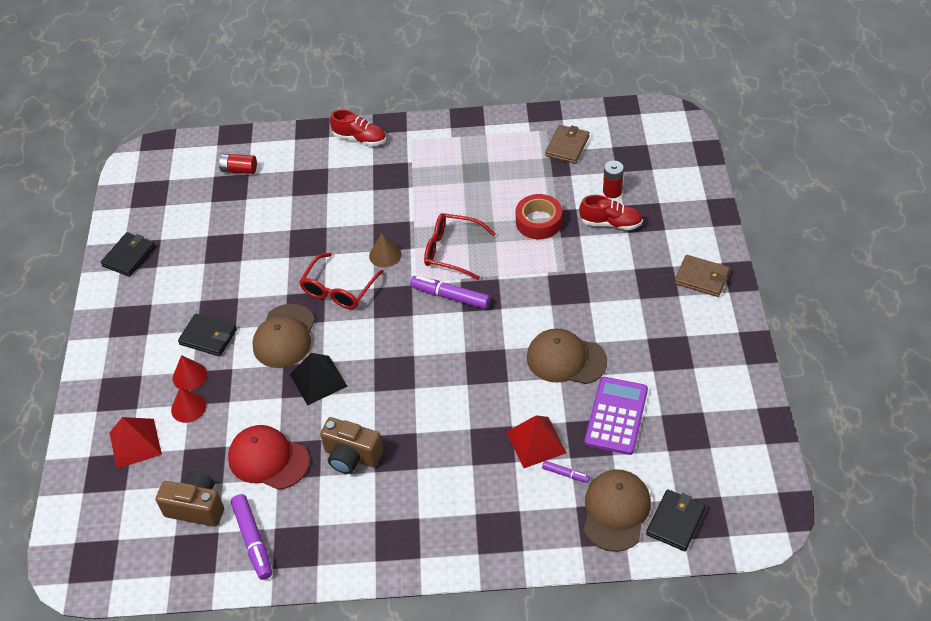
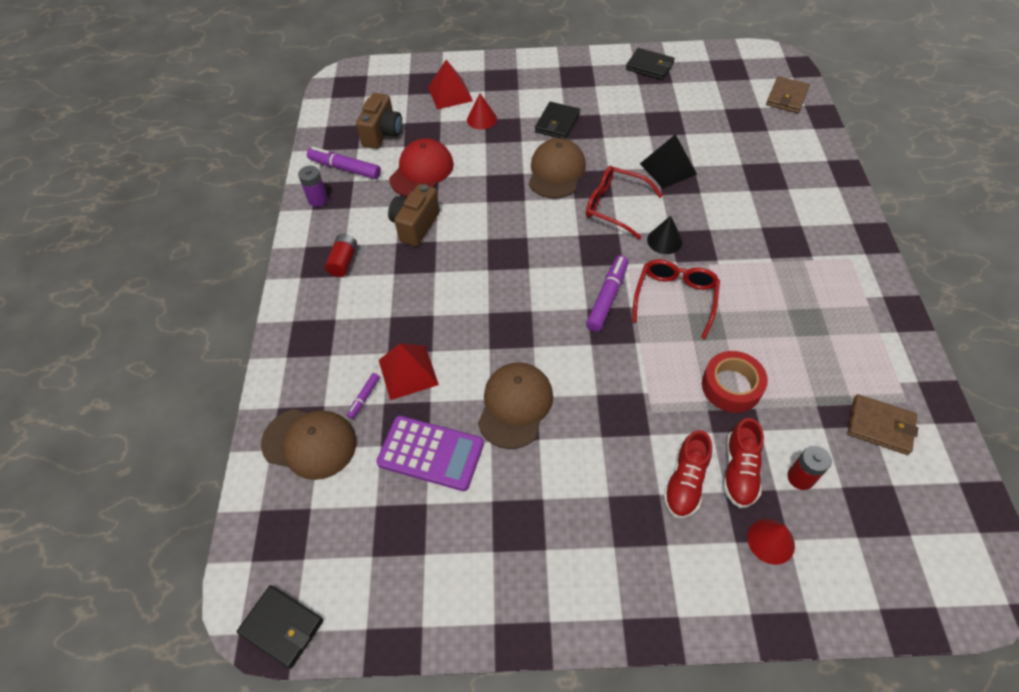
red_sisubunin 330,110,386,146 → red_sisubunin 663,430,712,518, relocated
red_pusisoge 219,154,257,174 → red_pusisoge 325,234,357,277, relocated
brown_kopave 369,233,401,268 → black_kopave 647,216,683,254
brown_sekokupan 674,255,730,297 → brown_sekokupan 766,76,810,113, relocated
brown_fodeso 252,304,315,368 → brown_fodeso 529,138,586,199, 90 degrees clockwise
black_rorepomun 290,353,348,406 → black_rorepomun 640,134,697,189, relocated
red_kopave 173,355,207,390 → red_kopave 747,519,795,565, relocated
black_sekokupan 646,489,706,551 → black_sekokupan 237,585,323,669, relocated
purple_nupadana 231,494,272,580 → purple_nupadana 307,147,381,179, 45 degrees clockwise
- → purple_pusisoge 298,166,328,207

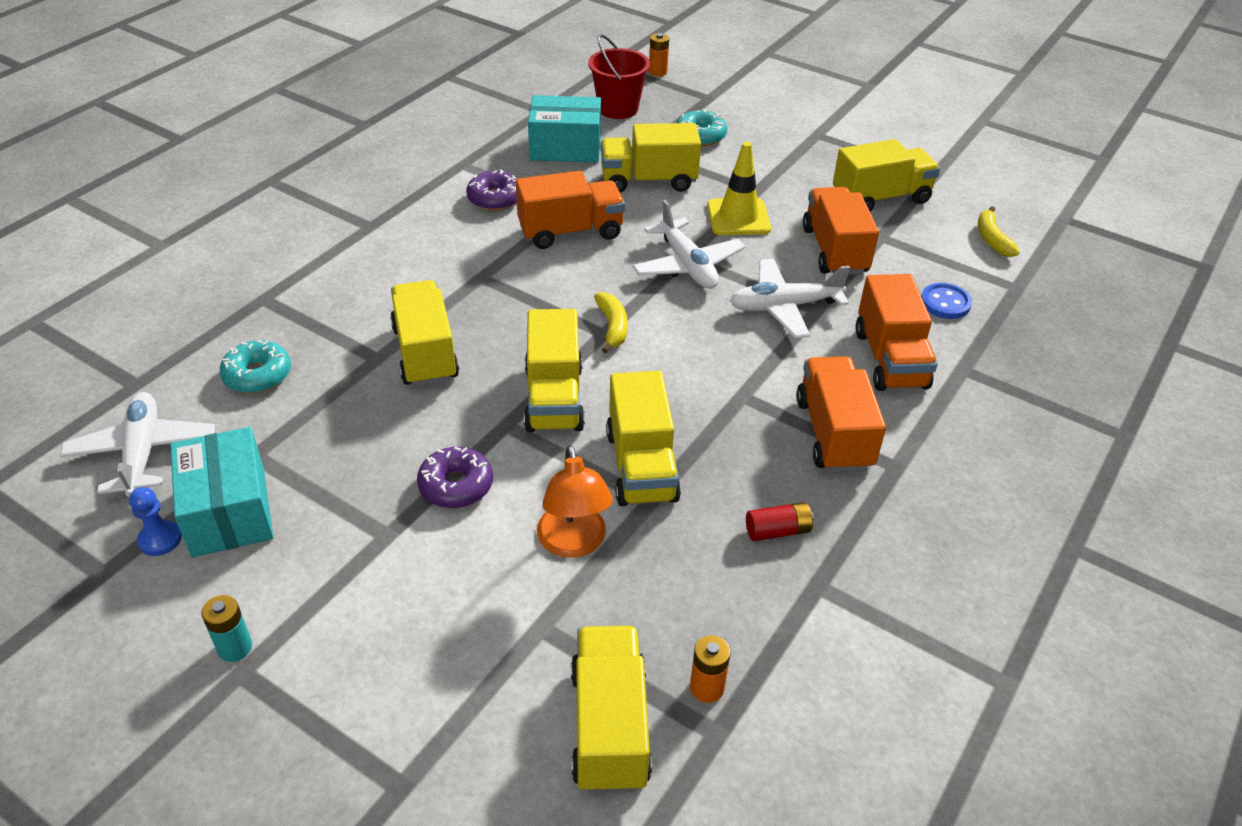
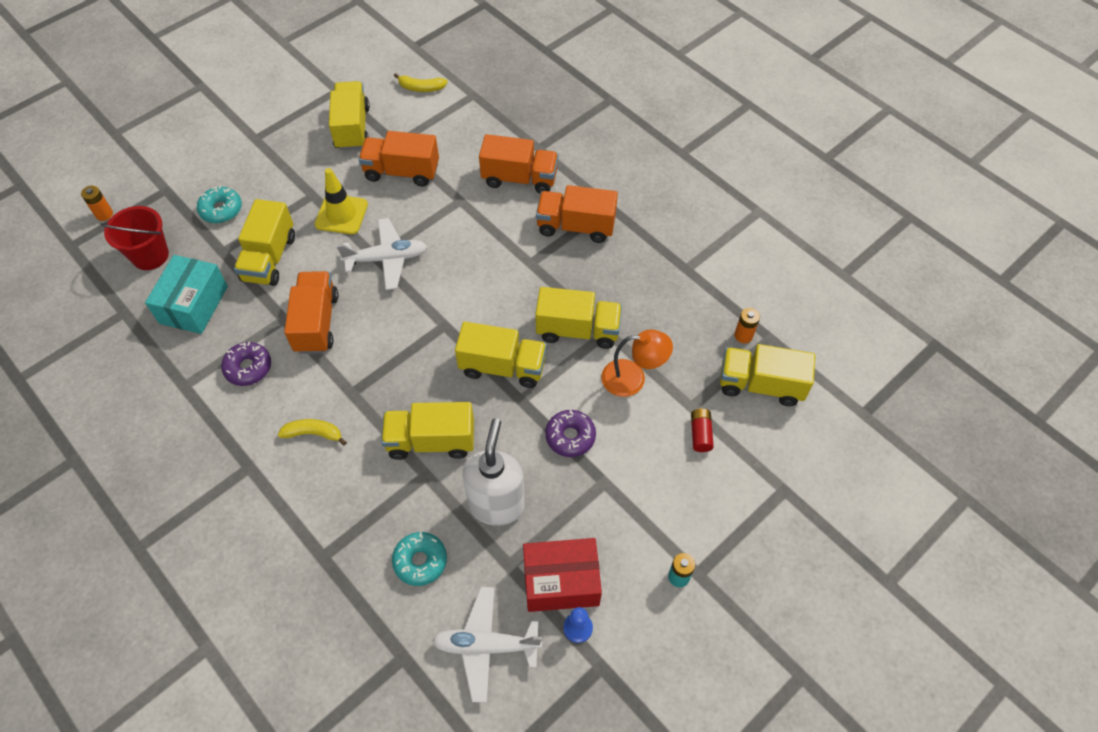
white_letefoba 730,259,850,338 → -
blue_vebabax 921,283,972,319 → -
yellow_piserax 594,292,627,353 → yellow_piserax 278,419,347,446, relocated
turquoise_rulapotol 170,427,273,557 → red_rulapotol 523,538,602,612
red_pusisoge 746,502,814,541 → red_pusisoge 691,409,714,452, relocated
- → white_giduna 462,418,525,526

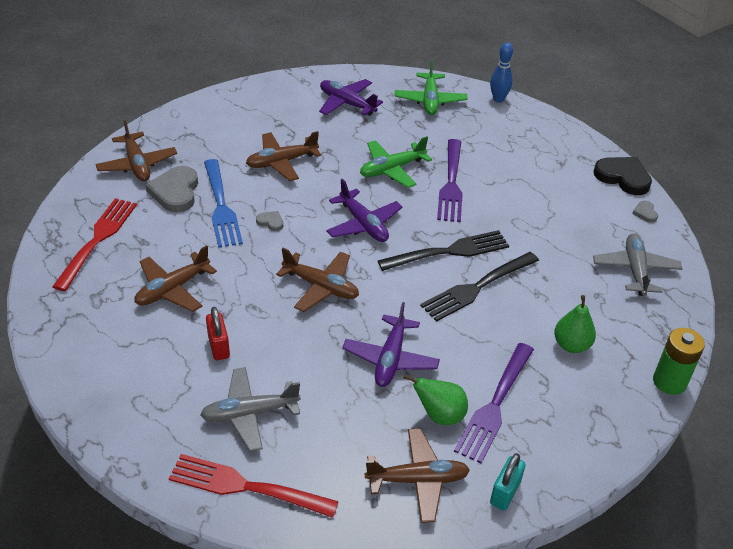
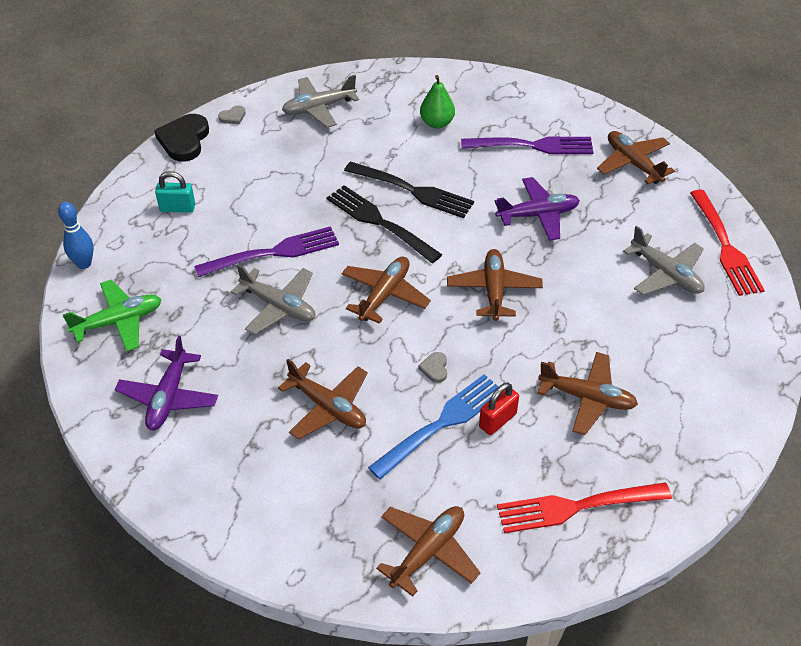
green_letefoba 360,136,432,188 → grey_letefoba 231,264,315,335
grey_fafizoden 145,166,198,212 → -
purple_letefoba 326,179,402,242 → brown_letefoba 342,257,431,324
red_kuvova 206,307,230,360 → red_kuvova 479,383,519,435, relocated
green_pusisoge 653,328,705,395 → -
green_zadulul 404,374,468,425 → -
turquoise_kuvova 490,453,526,511 → turquoise_kuvova 155,171,195,213, relocated

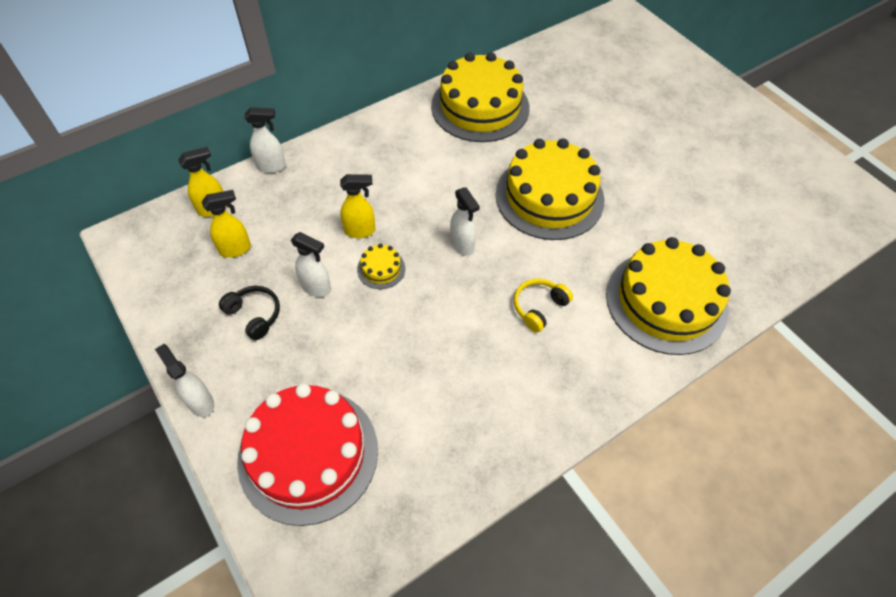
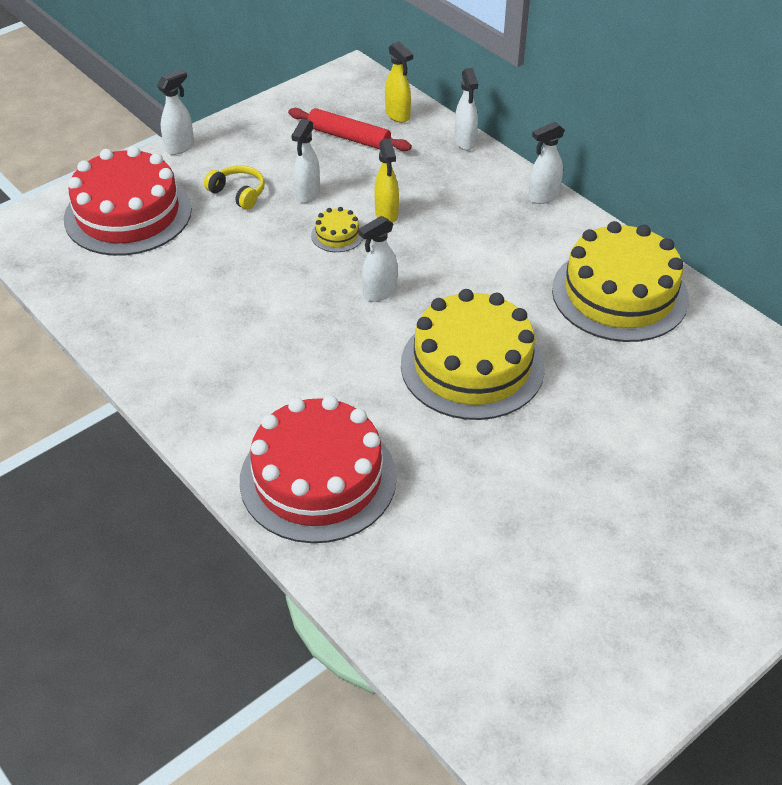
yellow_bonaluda 202,190,251,258 → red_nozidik 288,108,412,151
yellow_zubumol 606,237,731,355 → red_zubumol 240,396,397,543
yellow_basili 514,279,573,332 → yellow_basili 204,165,265,210, relocated
black_basili 219,286,280,340 → -
- → white_bonaluda 528,122,565,204

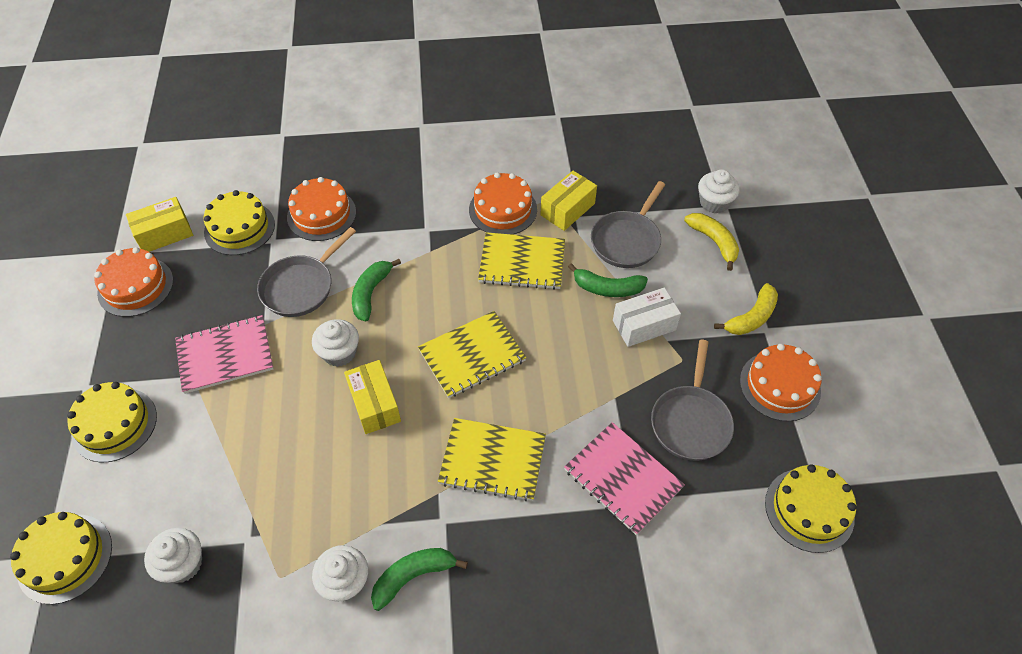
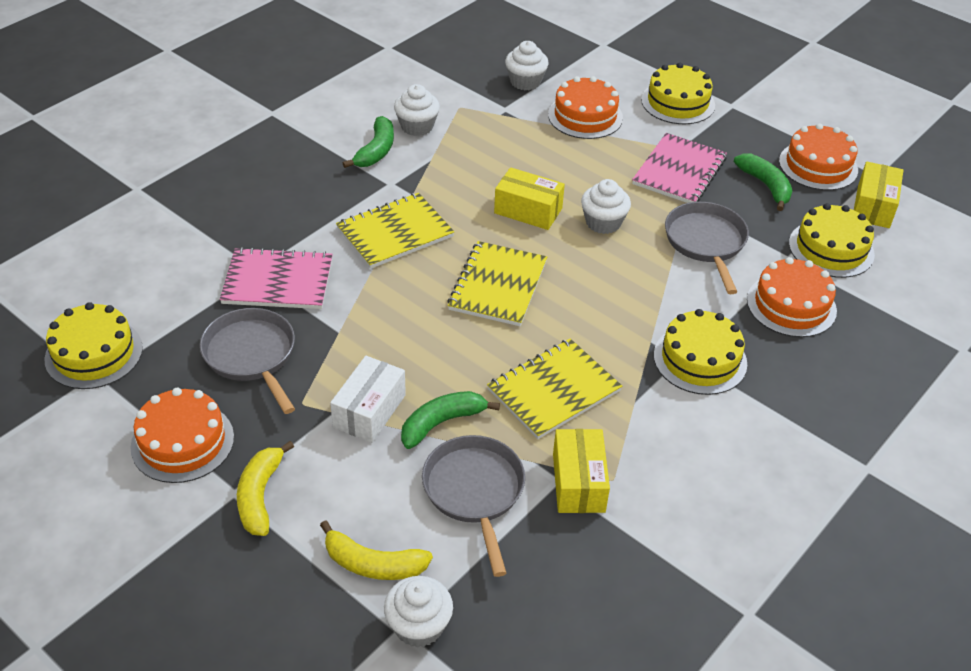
orange_zubumol 469,172,537,235 → orange_zubumol 548,76,623,139, relocated
green_piserax 352,259,401,321 → green_piserax 734,154,792,211, relocated
yellow_zubumol 10,512,112,604 → yellow_zubumol 654,309,747,395, relocated

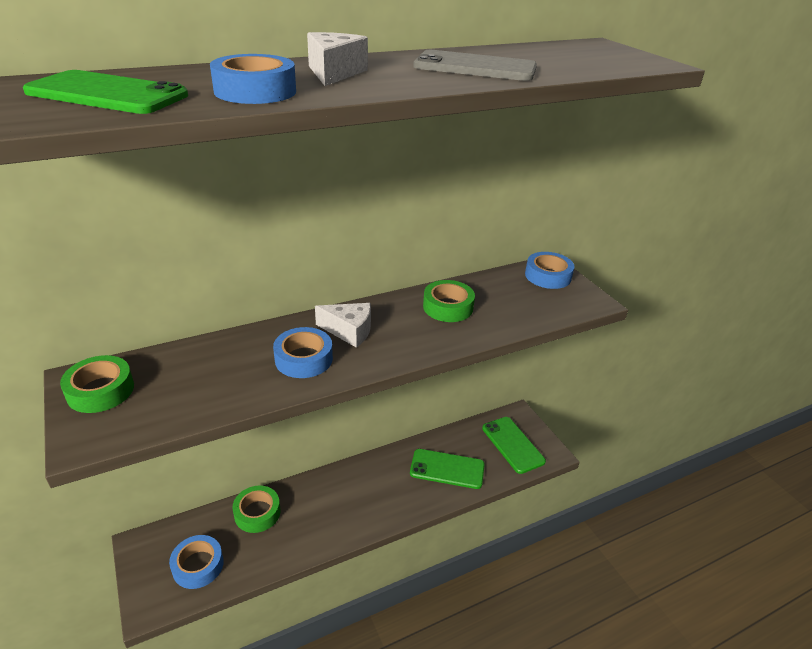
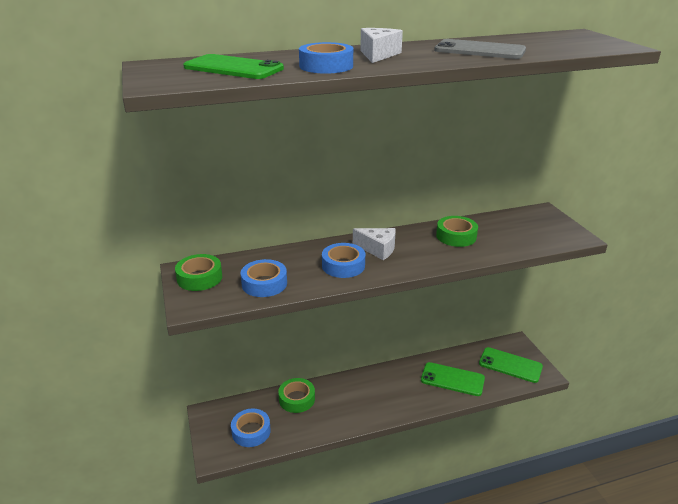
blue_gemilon 525,252,575,289 → blue_gemilon 241,259,287,297, relocated
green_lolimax 482,417,546,474 → green_lolimax 479,347,543,383, 45 degrees counterclockwise

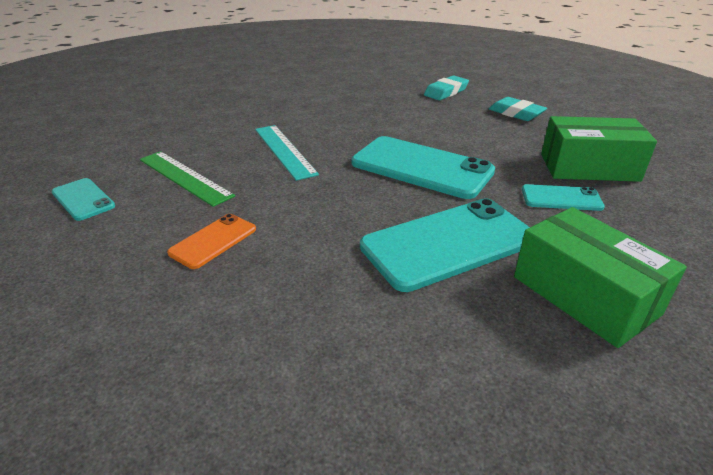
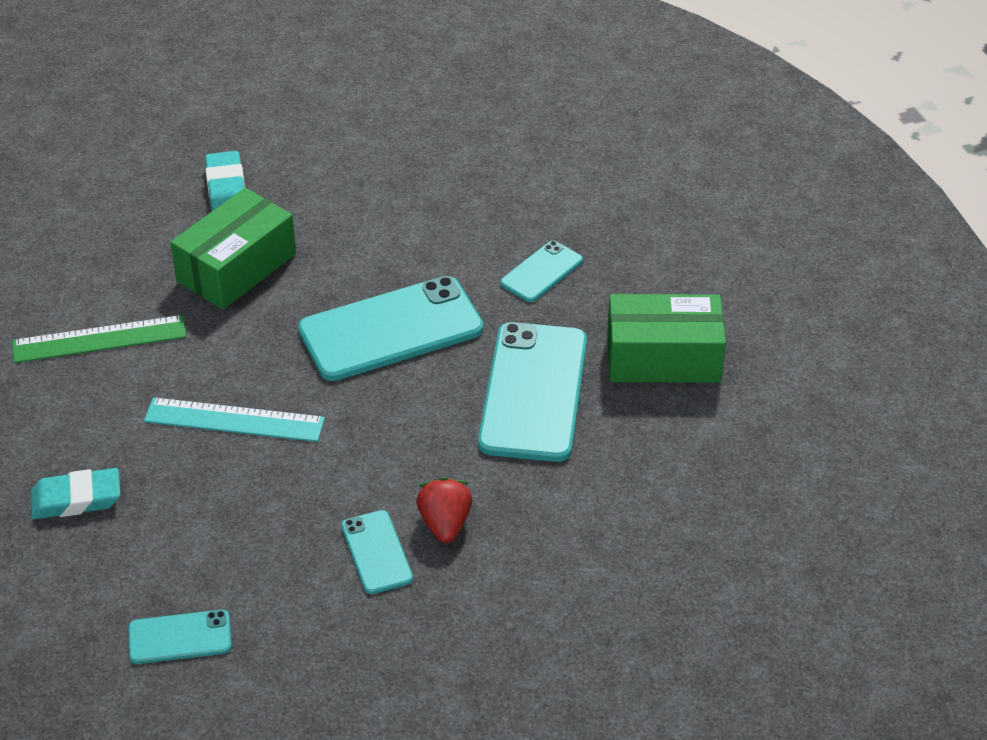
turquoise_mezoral 489,97,547,121 → turquoise_mezoral 30,468,120,519, relocated
green_rulapotol 541,116,657,182 → green_rulapotol 170,188,296,310, relocated
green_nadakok 140,151,235,207 → green_nadakok 12,315,186,363, relocated
orange_lolimax 167,214,256,269 → turquoise_lolimax 341,510,413,594
- → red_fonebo 416,477,472,543

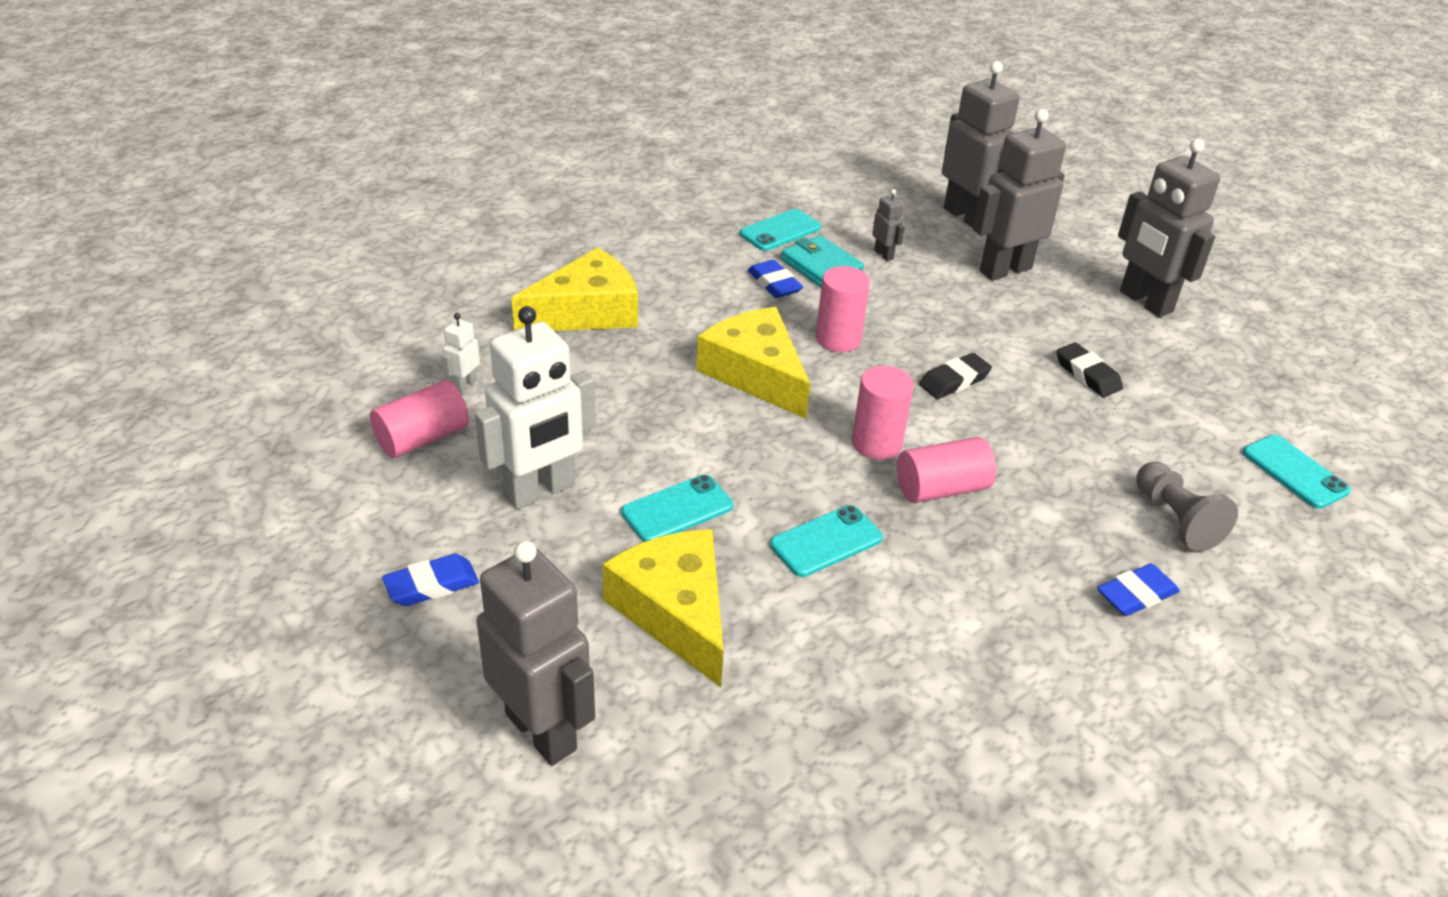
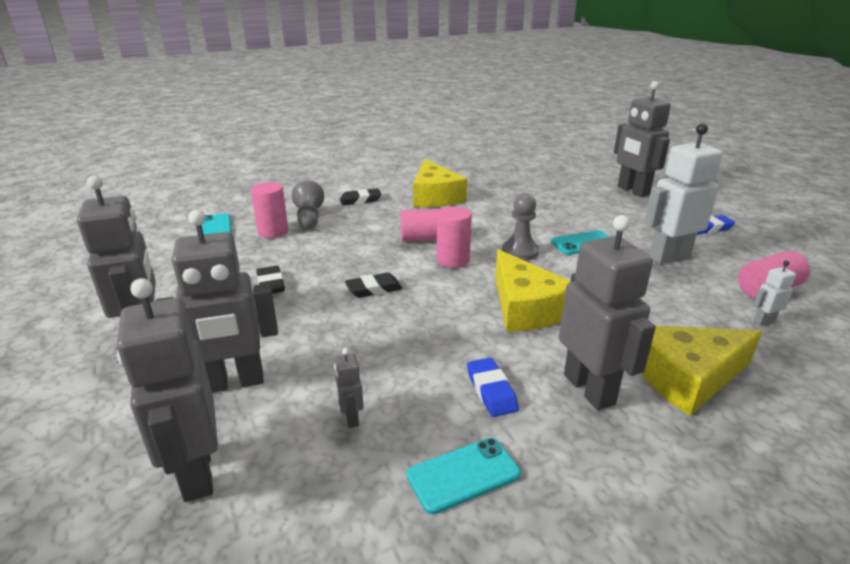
turquoise_sekokupan 781,235,864,287 → -
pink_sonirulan 816,266,870,352 → pink_sonirulan 251,182,288,238, relocated
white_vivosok 442,313,480,393 → white_vivosok 753,261,796,326, 150 degrees counterclockwise
turquoise_lolimax 770,505,883,577 → -
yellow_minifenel 602,529,724,687 → yellow_minifenel 413,159,467,207, relocated
blue_mezoral 1097,564,1180,616 → black_mezoral 340,188,381,205
- → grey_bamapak 502,193,539,261
- → grey_vivosok 559,215,656,410

